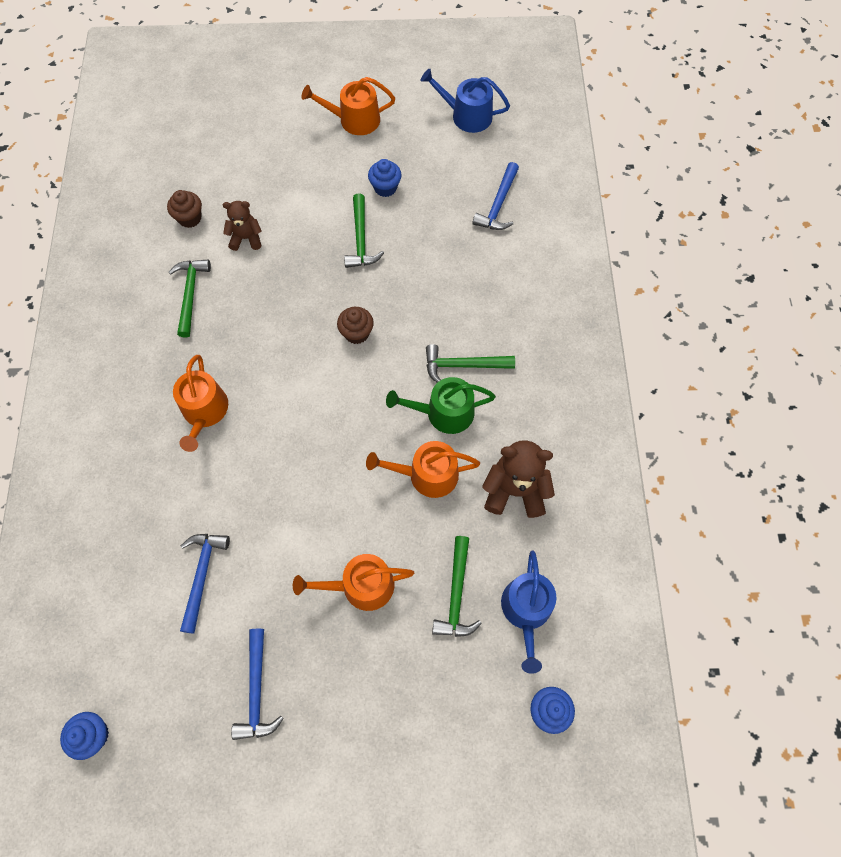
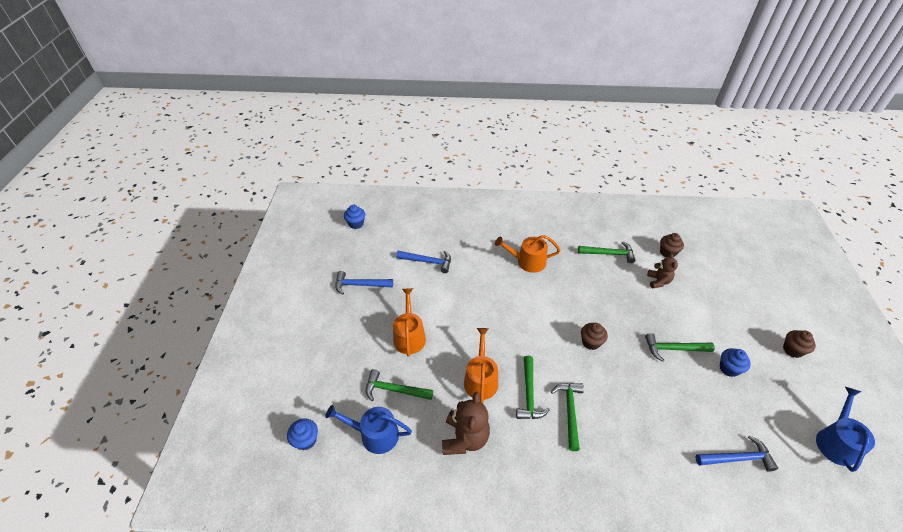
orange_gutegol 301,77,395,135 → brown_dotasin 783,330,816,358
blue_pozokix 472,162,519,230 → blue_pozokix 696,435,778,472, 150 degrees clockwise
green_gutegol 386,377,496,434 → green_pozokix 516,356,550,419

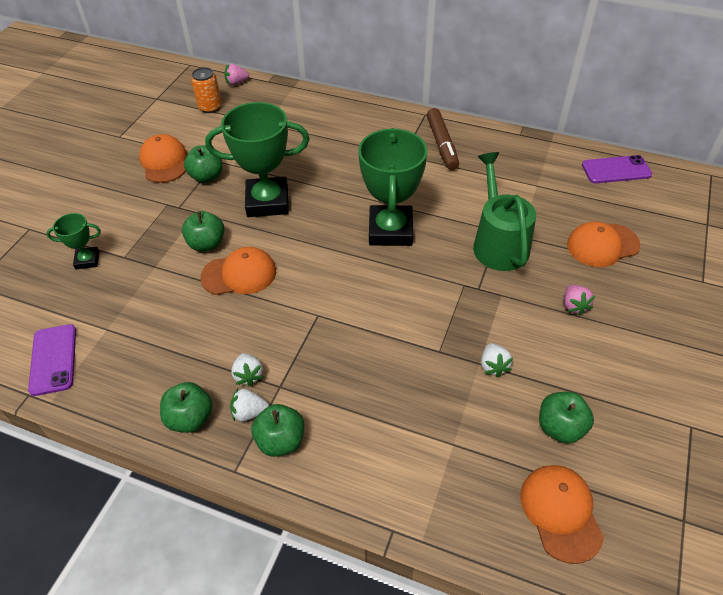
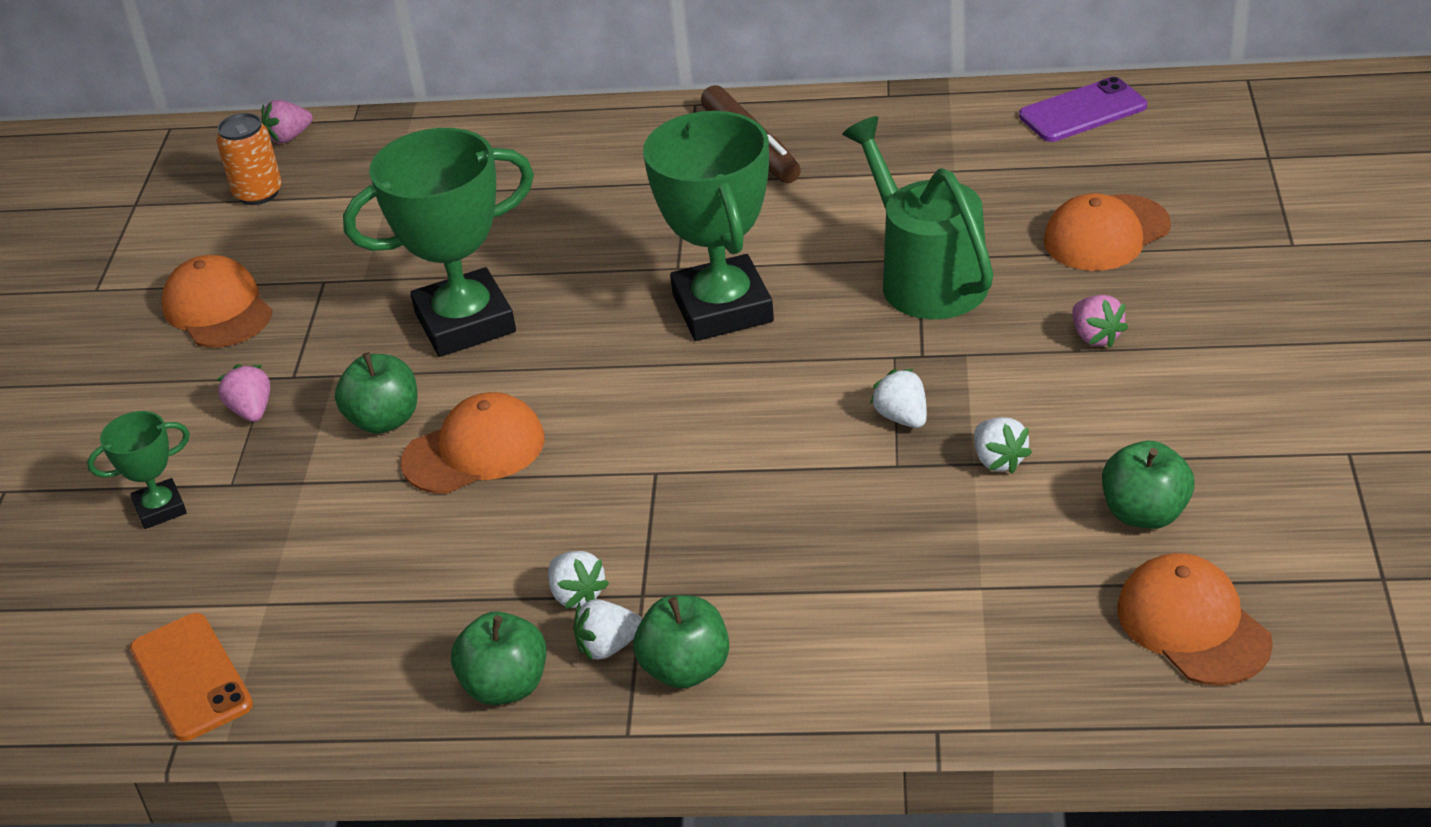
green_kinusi 184,145,223,183 → -
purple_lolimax 28,324,76,396 → orange_lolimax 130,613,253,741
- → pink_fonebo 217,364,270,422
- → white_fonebo 870,369,927,428

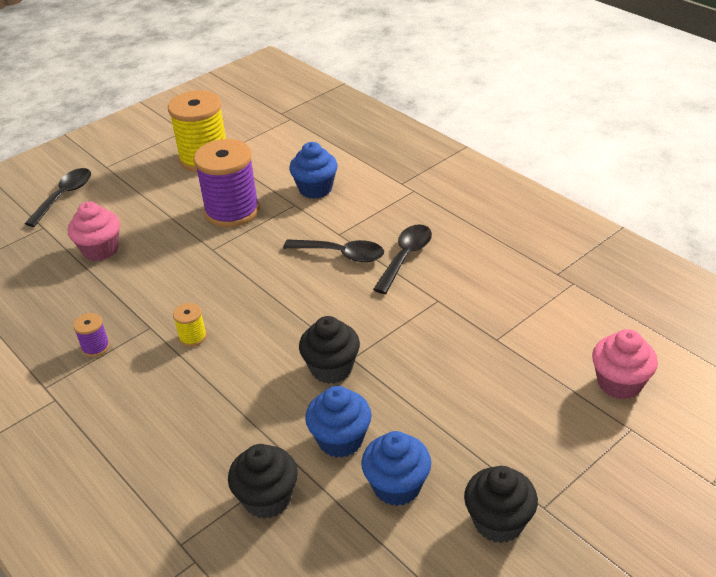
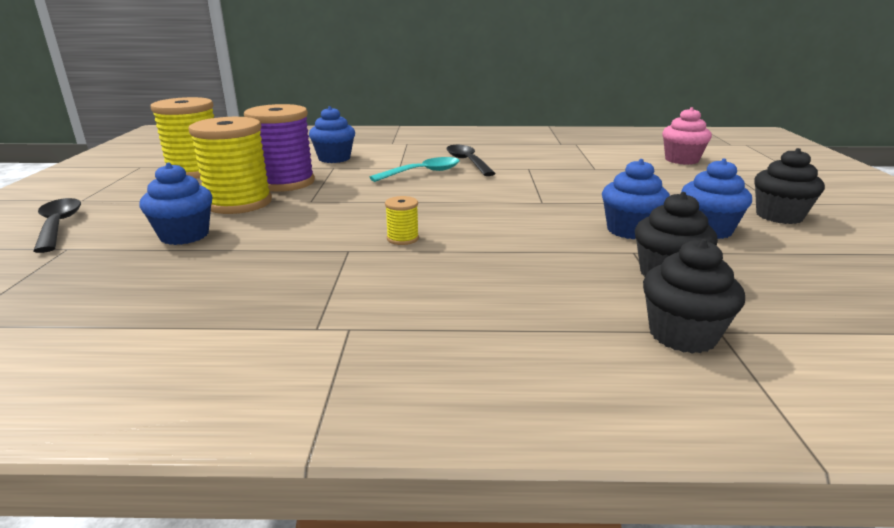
pink_dotasin 68,201,120,261 → blue_dotasin 139,163,213,245
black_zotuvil 283,239,384,262 → turquoise_zotuvil 370,157,460,182
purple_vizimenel 73,313,110,357 → -
black_dotasin 299,316,360,384 → black_dotasin 643,239,745,354, relocated
- → yellow_vizimenel 188,117,272,214

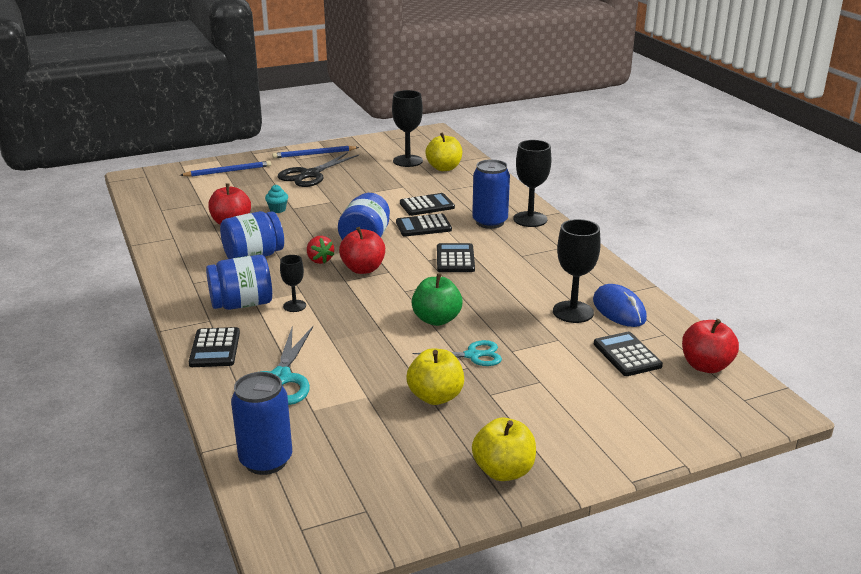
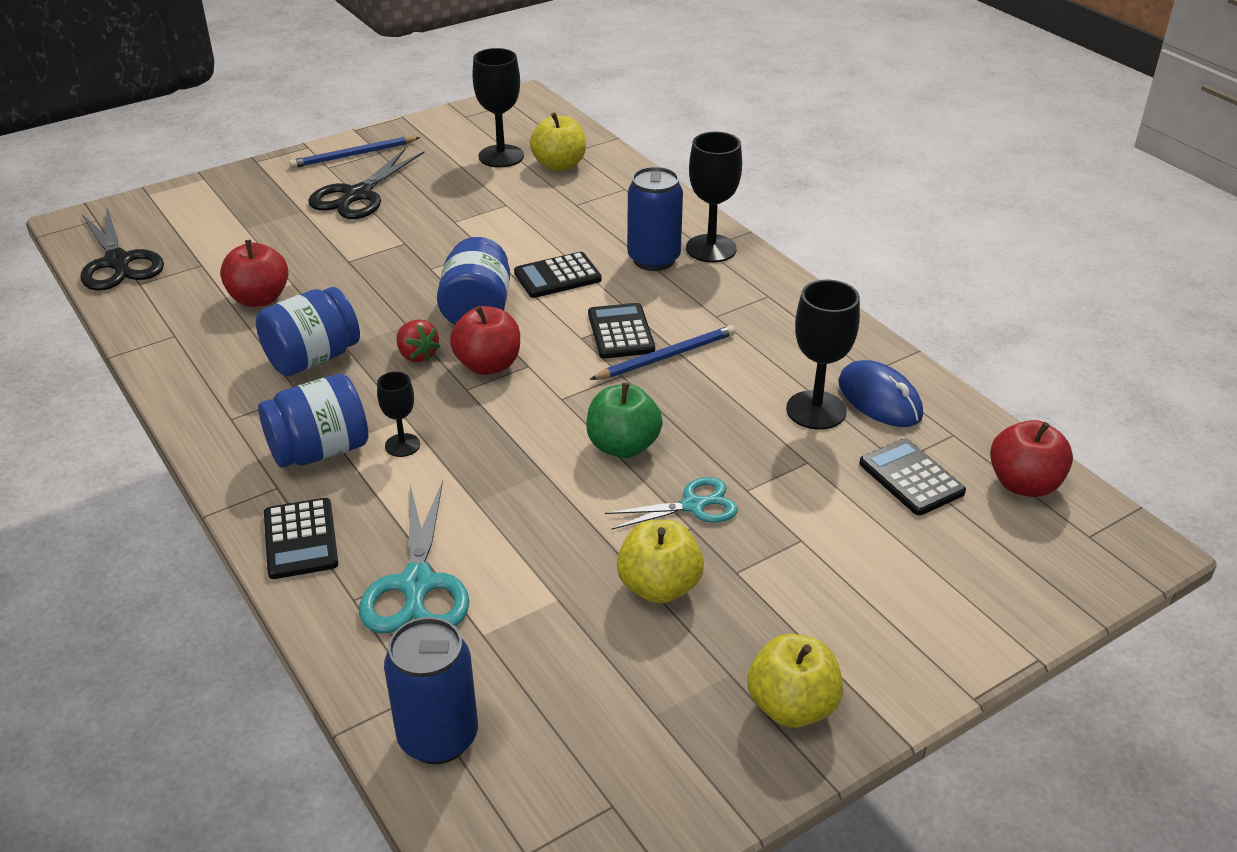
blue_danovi 180,161,271,177 → blue_danovi 590,325,735,380, relocated
turquoise_dotasin 265,185,288,213 → -
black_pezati 400,193,455,216 → -
- → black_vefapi 81,208,164,291

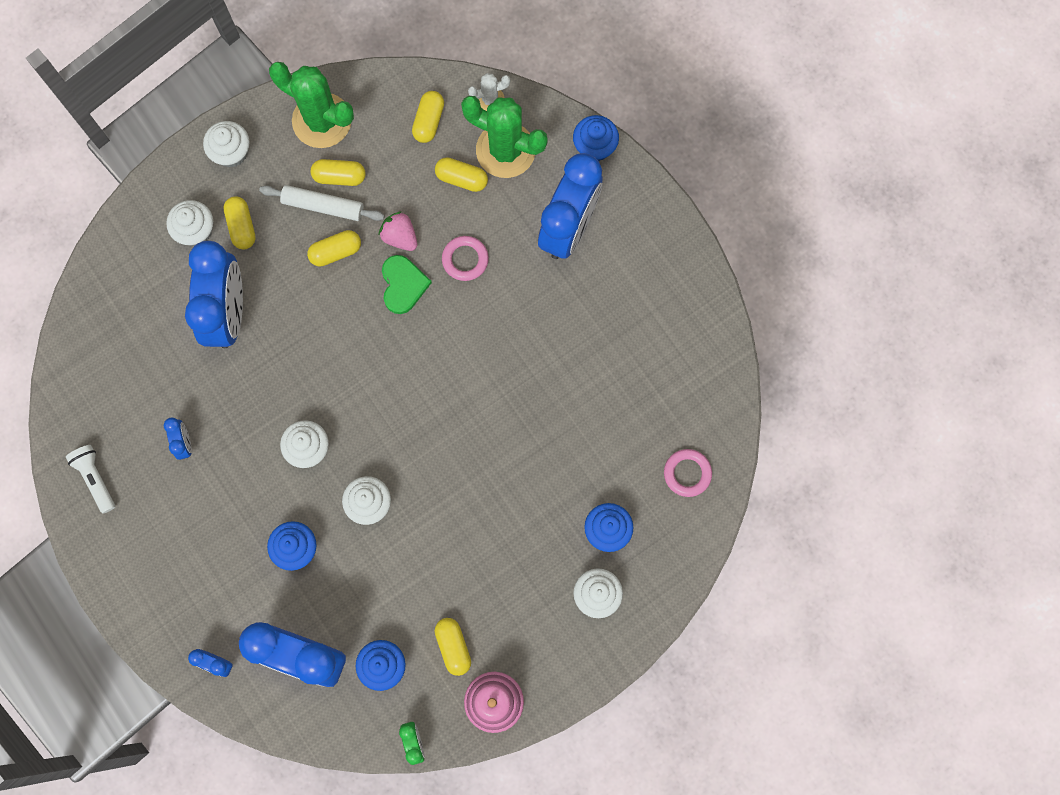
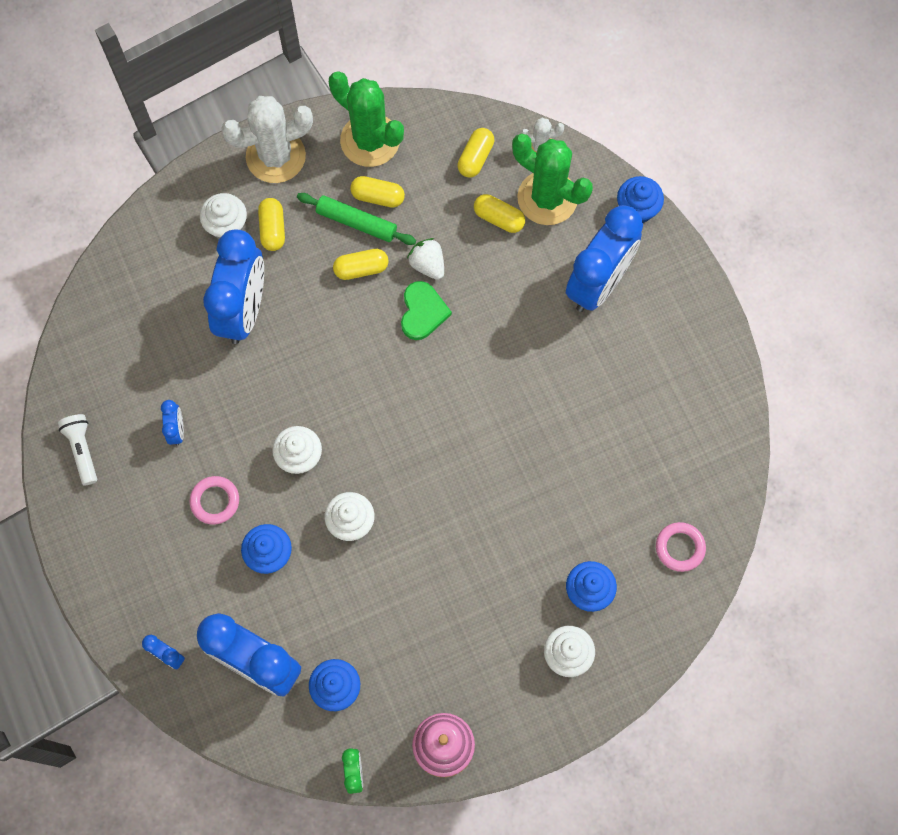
white_dotasin 203,121,250,167 → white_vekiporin 221,96,313,183
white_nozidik 259,185,385,221 → green_nozidik 297,193,416,245
pink_fonebo 378,211,417,251 → white_fonebo 407,238,444,280
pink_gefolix 442,236,489,281 → pink_gefolix 190,476,239,525, relocated
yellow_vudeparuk 435,618,471,676 → -

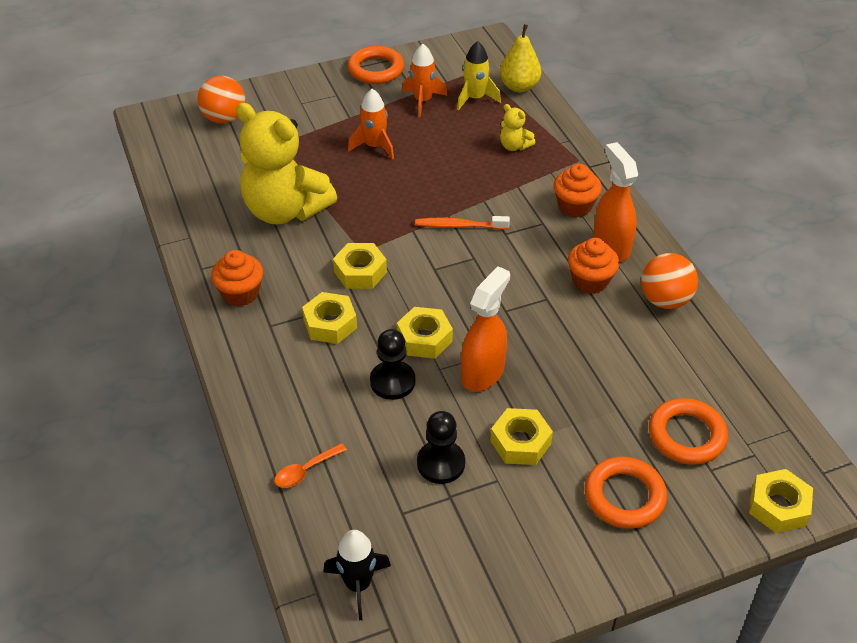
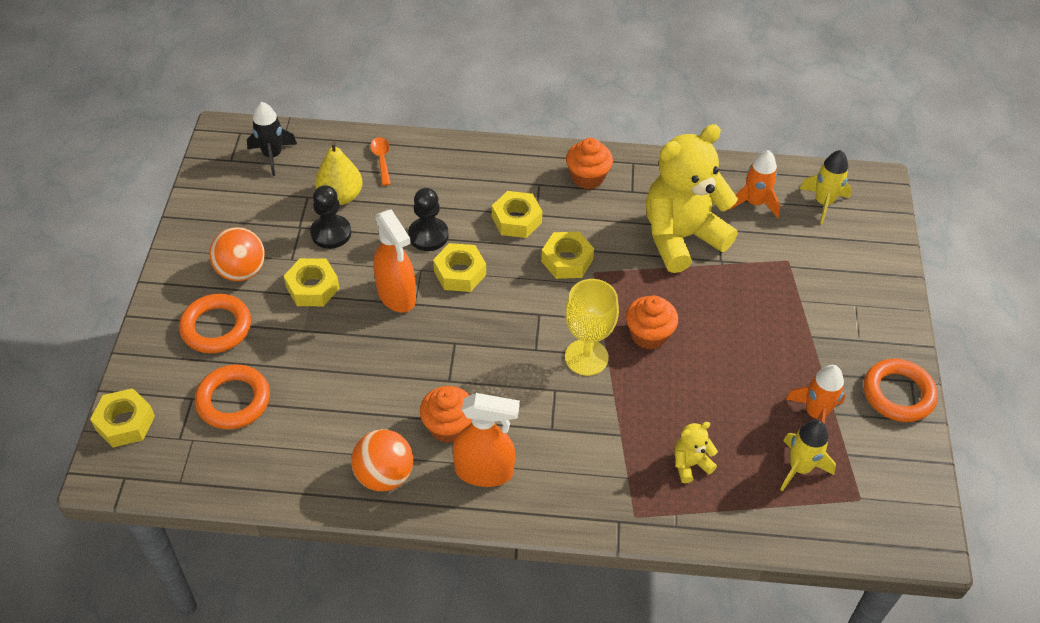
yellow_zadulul 500,24,541,92 → yellow_zadulul 315,141,363,205, relocated
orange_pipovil 197,76,245,124 → orange_pipovil 209,227,265,281, relocated
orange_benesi 348,89,394,160 → orange_benesi 729,150,780,218, relocated
orange_dotasin 554,164,602,218 → orange_dotasin 626,295,678,349, relocated
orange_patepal 415,216,510,229 → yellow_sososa 565,279,619,376
- → yellow_benesi 800,150,852,224

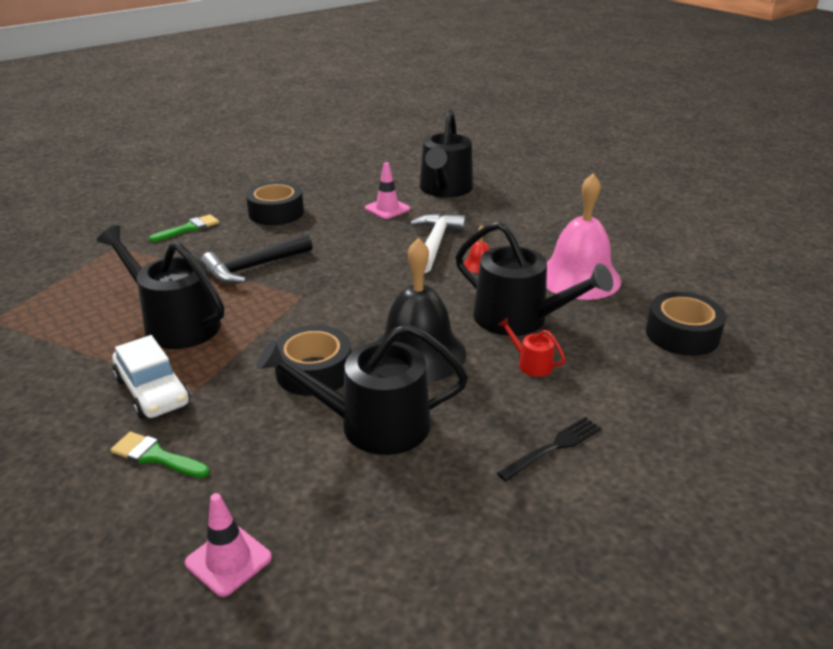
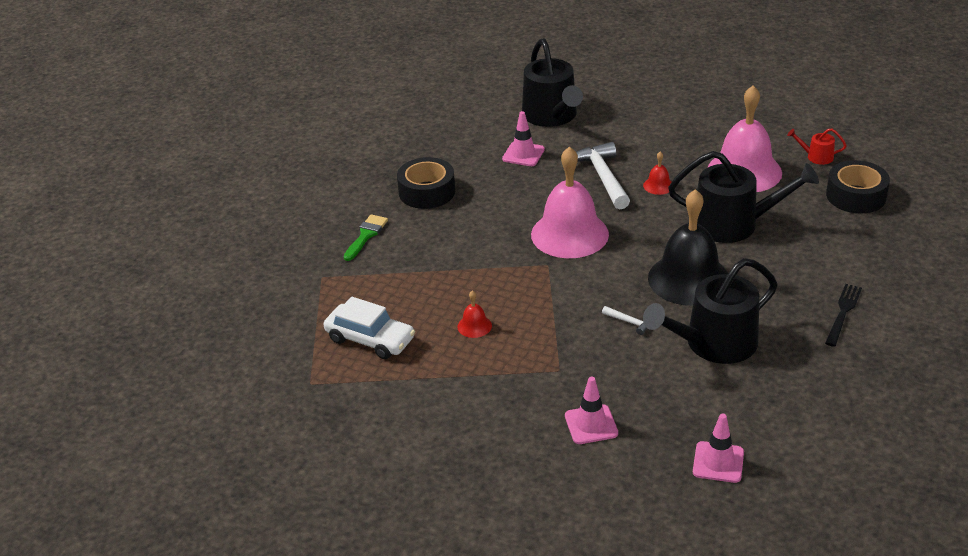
black_gutegol 97,225,224,349 → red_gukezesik 457,291,492,338
black_pozokix 201,234,313,284 → -
red_gutegol 498,318,566,377 → red_gutegol 787,128,847,165, relocated
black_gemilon 275,325,351,396 → white_pozokix 602,306,647,335
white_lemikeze 112,335,190,419 → white_lemikeze 324,297,415,359, relocated
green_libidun 111,432,209,478 → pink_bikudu 565,377,618,444
- → pink_gukezesik 531,146,609,258

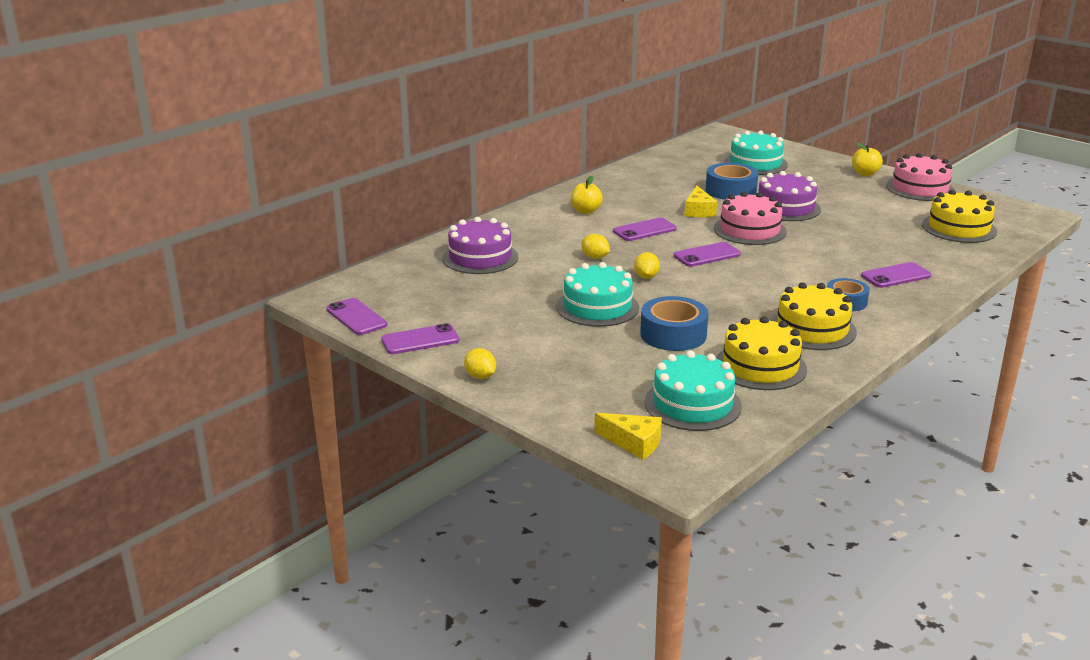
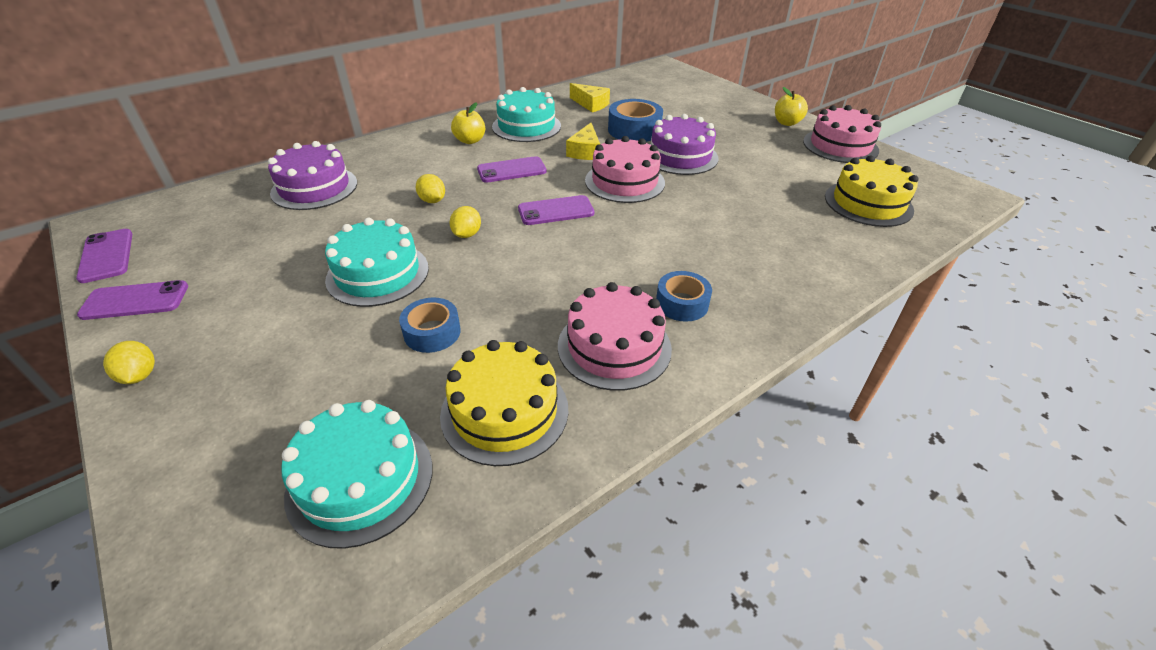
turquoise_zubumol 724,131,788,175 → turquoise_zubumol 492,87,561,142, relocated
purple_lolimax 861,262,932,288 → -
yellow_zubumol 770,282,857,350 → pink_zubumol 558,282,672,391
blue_gemilon 640,296,709,351 → blue_gemilon 399,297,461,353, x0.66
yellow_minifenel 595,413,662,460 → yellow_minifenel 570,83,610,112, relocated

